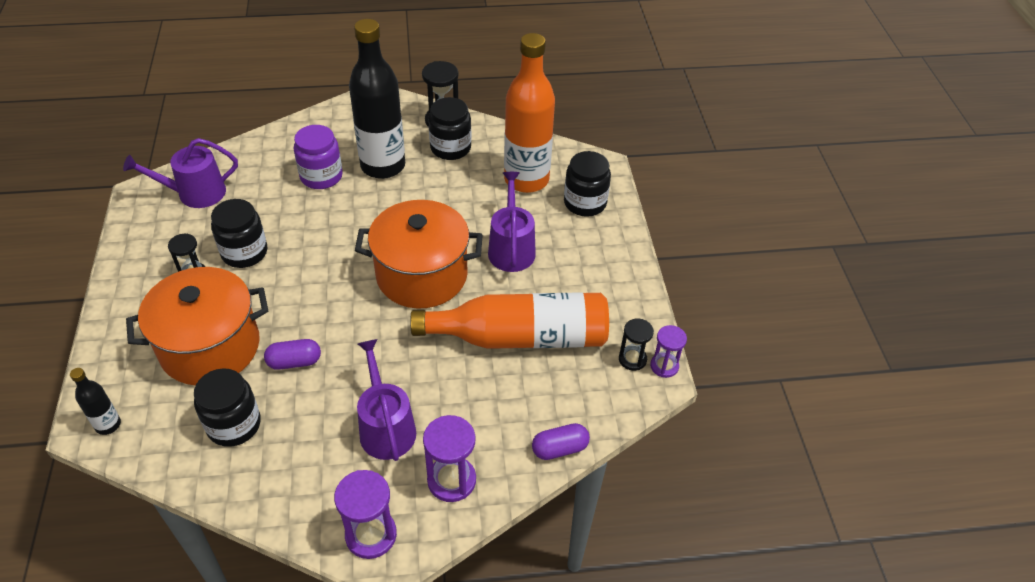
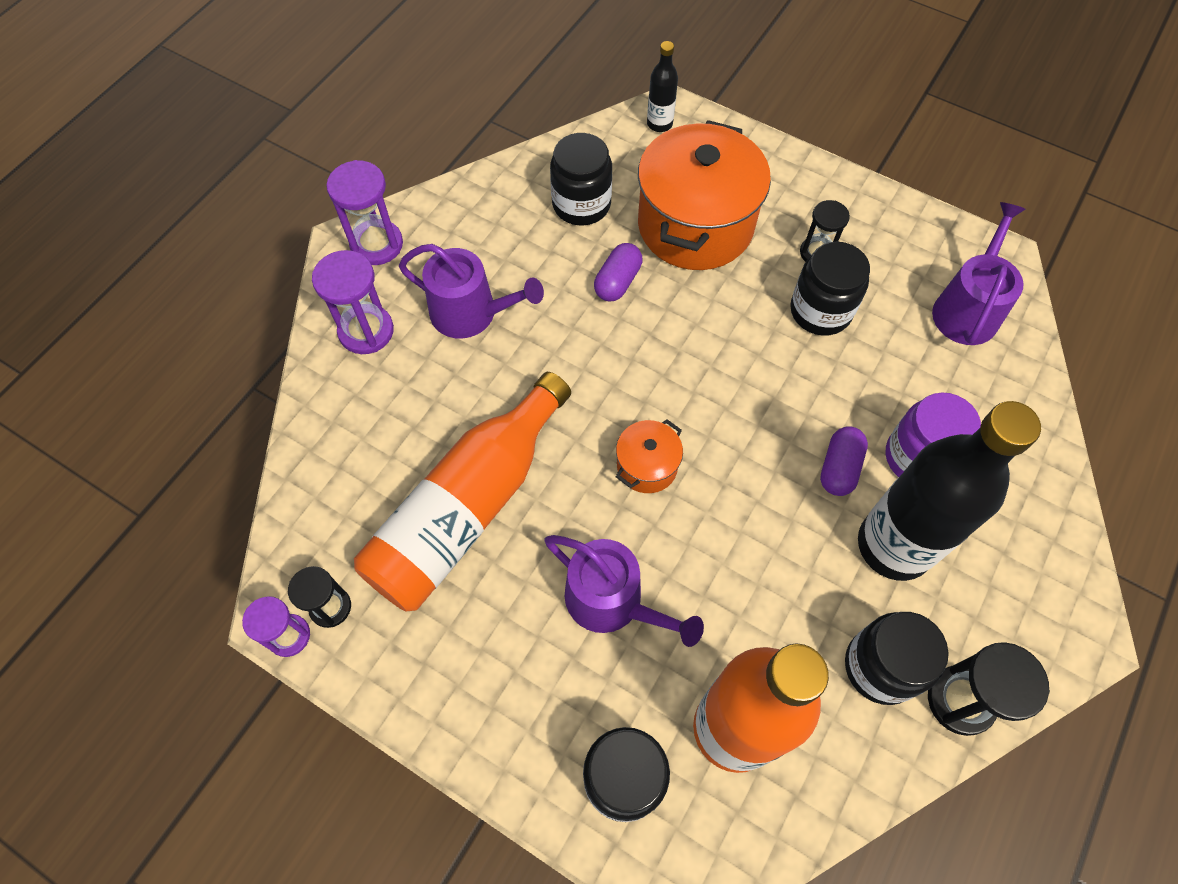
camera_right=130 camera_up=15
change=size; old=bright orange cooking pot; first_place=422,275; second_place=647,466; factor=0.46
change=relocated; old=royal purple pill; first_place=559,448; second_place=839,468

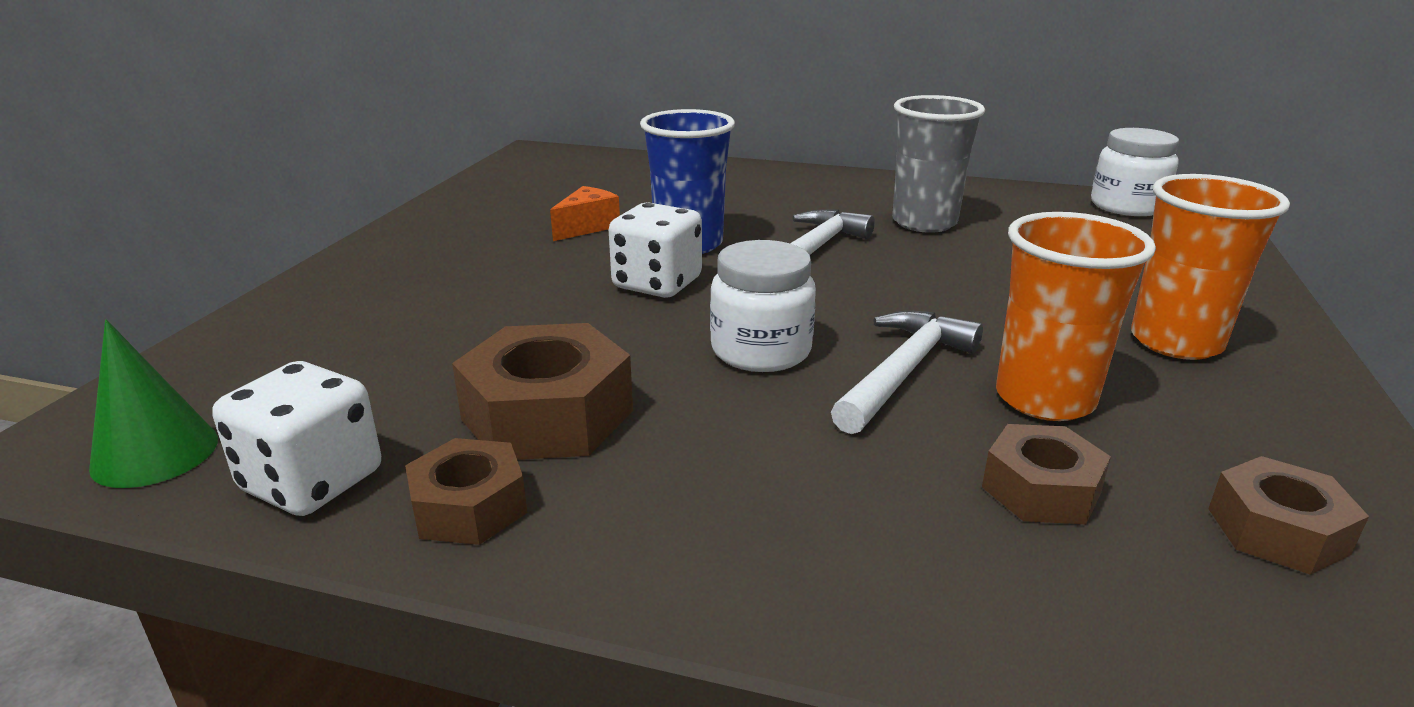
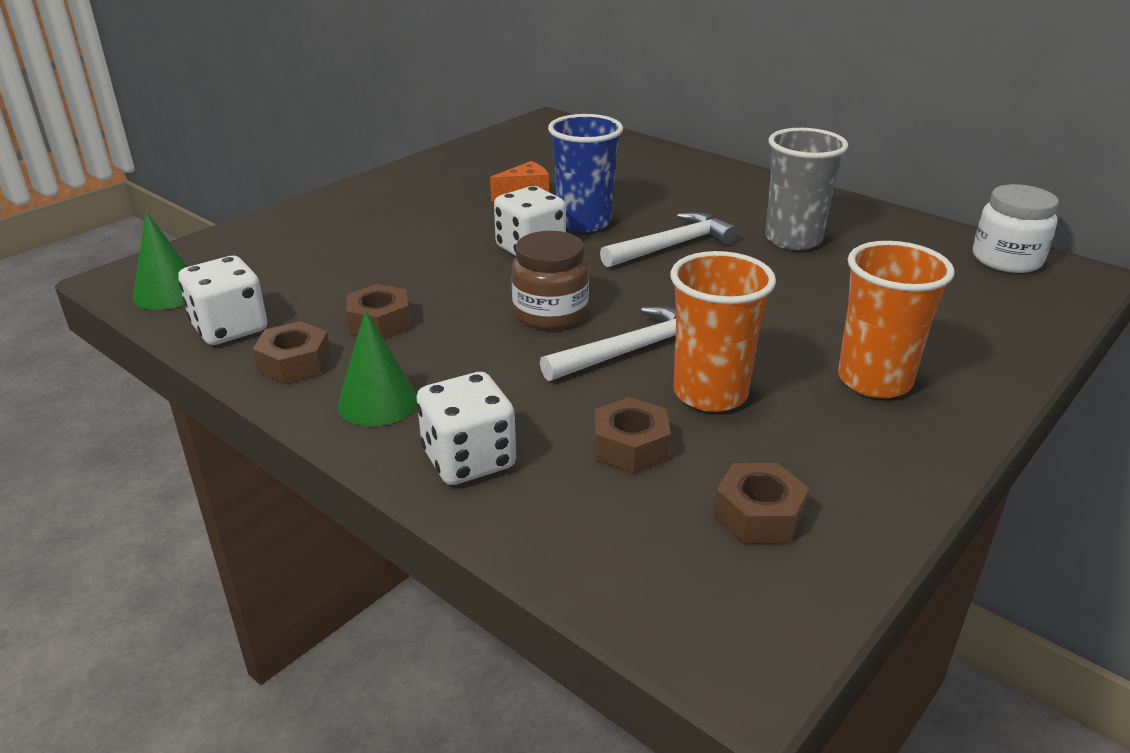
camera_right=25 camera_up=5
change=appeared; new=green cone shape; second_place=378,402
change=size; old=brown hexagon nut; first_place=547,415; second_place=379,322; factor=0.6
change=appeared; new=pure white die; second_place=468,459
change=colour; old=pure white jam jar; new=brown jam jar; first_place=761,351; second_place=550,313

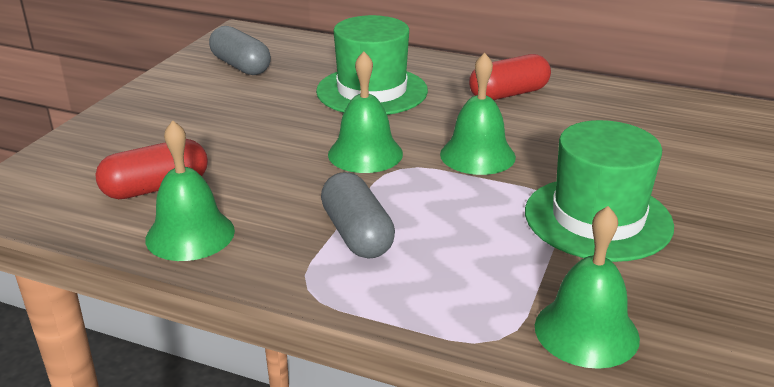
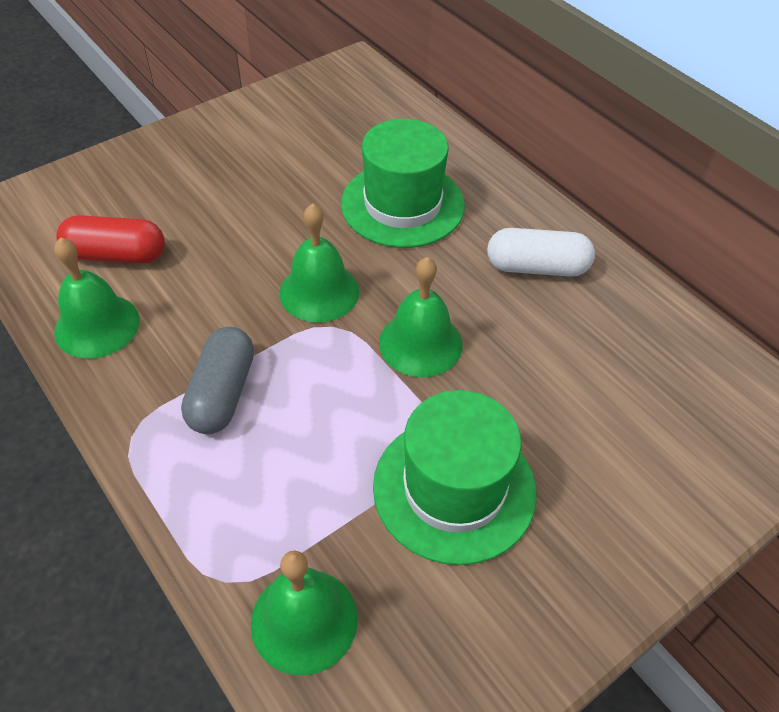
camera_right=30 camera_up=20
change=colour; old=red pill; new=pure white pill; first_place=508,94; second_place=537,267
change=missing; old=gray pill; first_place=240,66

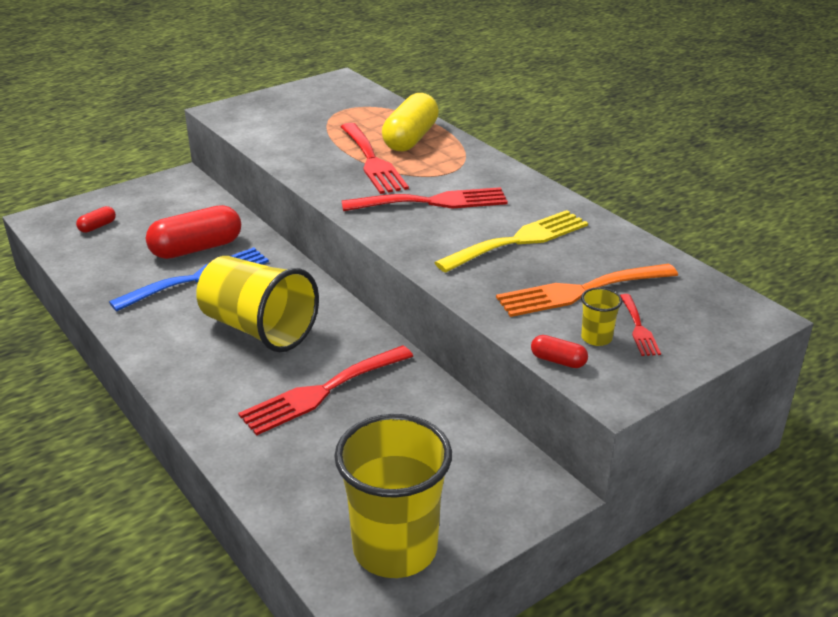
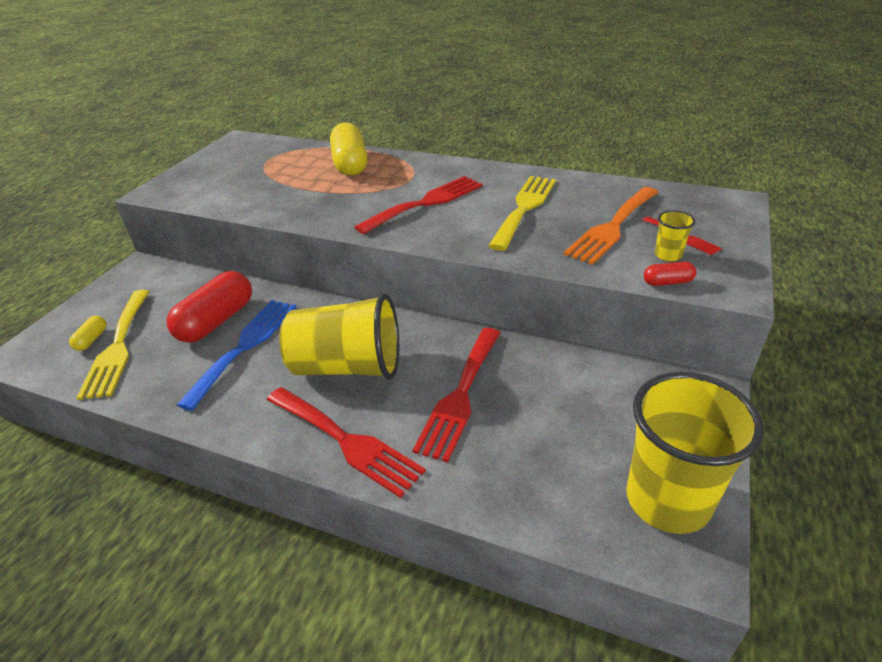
camera_right=-30 camera_up=5
change=colour; old=red pill; new=yellow pill; first_place=97,226; second_place=92,339
change=appeared; new=yellow table fork; second_place=118,346
change=relocated; old=red table fork; first_place=372,161; second_place=346,441

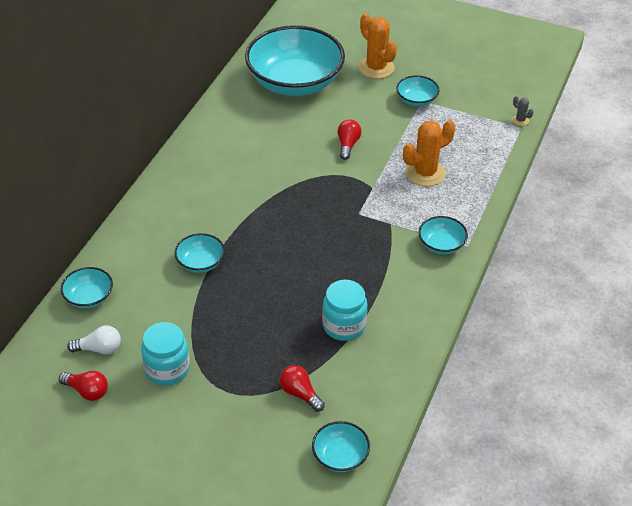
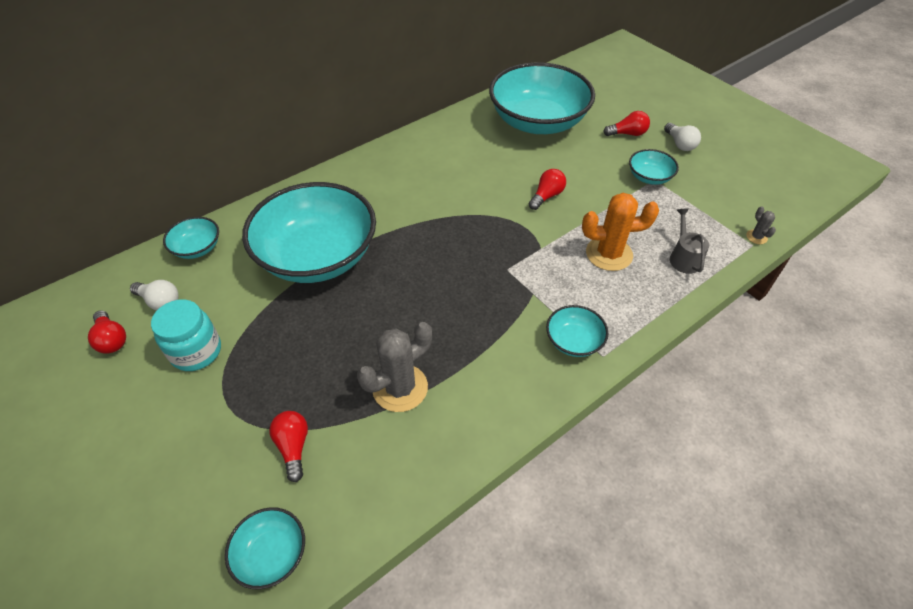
camera_right=30 camera_up=5
change=size; old=teal bowl; first_place=200,262; second_place=318,256; factor=2.33
change=exchanged; old=teal jam jar; new=gray prickly plant; first_place=344,326; second_place=400,388
change=exchanged; old=bright orange prickly plant; new=red lightbulb; first_place=376,68; second_place=627,134
change=appeared; new=pure white lightbulb; second_place=680,144
change=appeared; new=gray sprinkling can; second_place=684,258

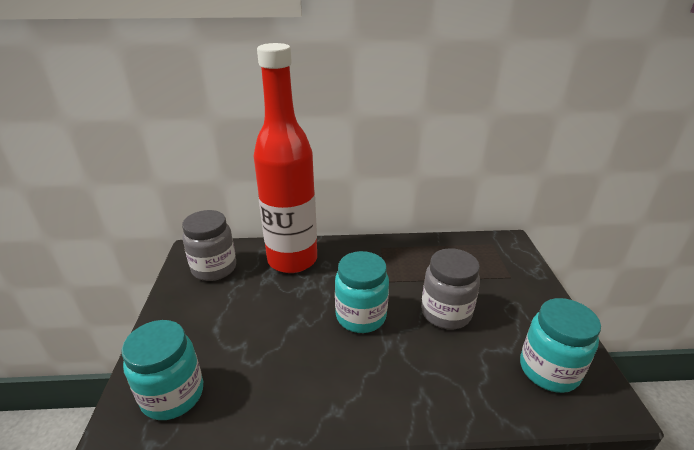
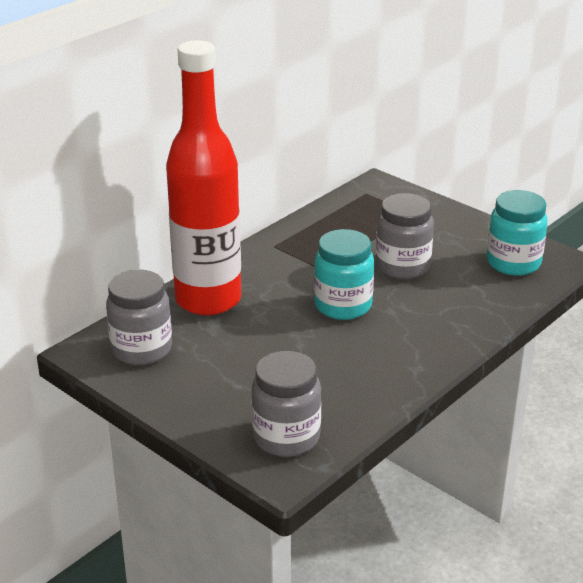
camera_right=-45 camera_up=0
change=colour; old=teal jam jar; new=gray jam jar; first_place=173,395; second_place=286,437

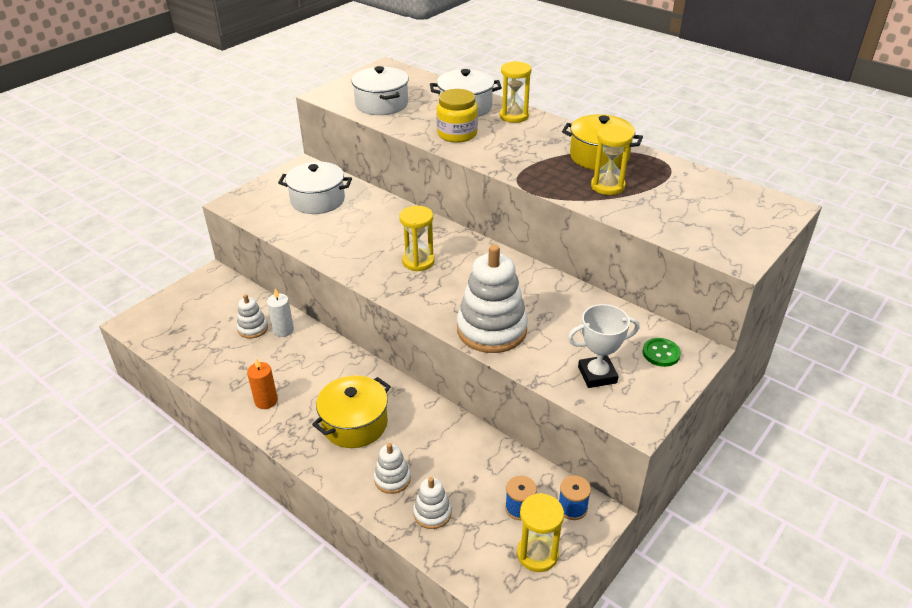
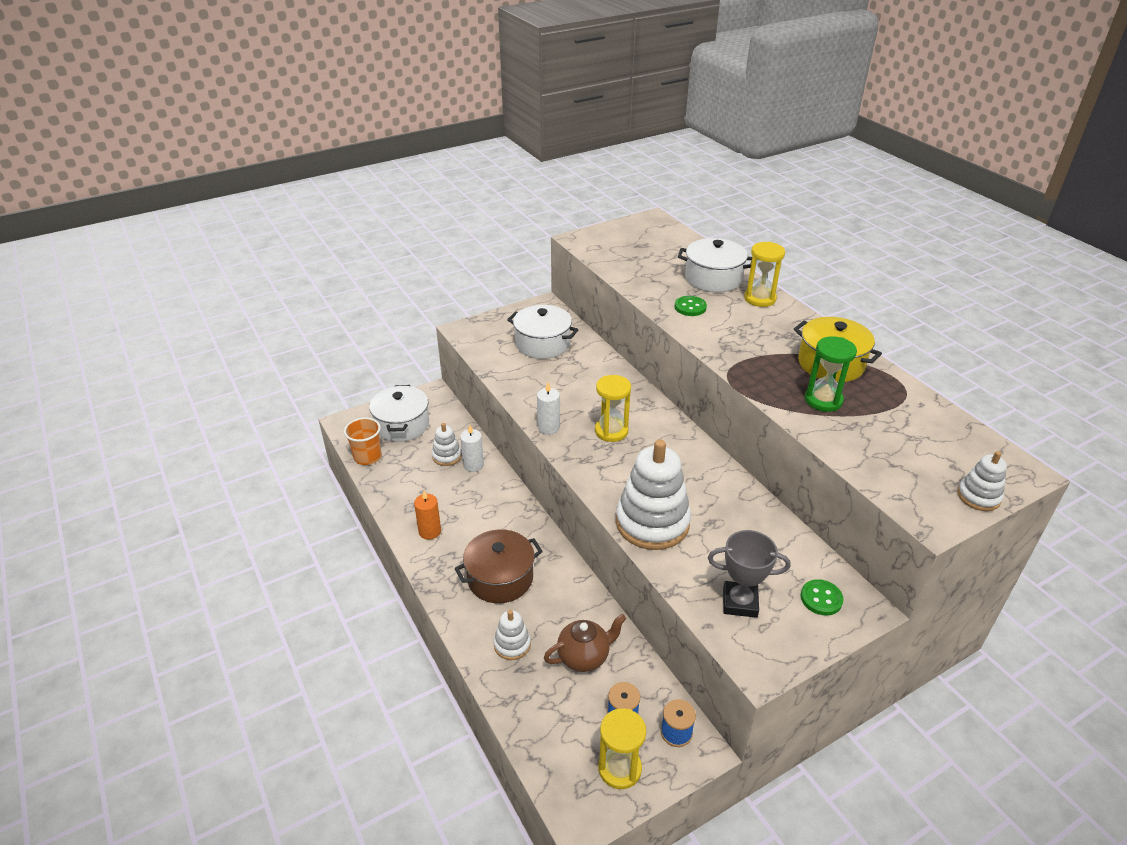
camera_right=20 camera_up=0
change=appeared; new=bright orange tumbler; second_place=367,457
change=relocated; old=pure white cooking pot; first_place=381,104; second_place=402,425
change=colour; old=yellow cooking pot; new=brown cooking pot; first_place=354,424; second_place=500,578
change=appeared; new=pure white wax candle; second_place=548,427
change=appeared; new=brown china teapot; second_place=584,657
change=exchanged; old=yellow jam jar; new=green button; first_place=457,134; second_place=690,307
change=colour; old=pure white trophy; new=gray trophy; first_place=597,375; second_place=740,602
change=colour; old=yellow sandglass; new=green sandglass; first_place=607,186; second_place=823,400
change=relocated; old=pure white ring stacker; first_place=432,513; second_place=978,497

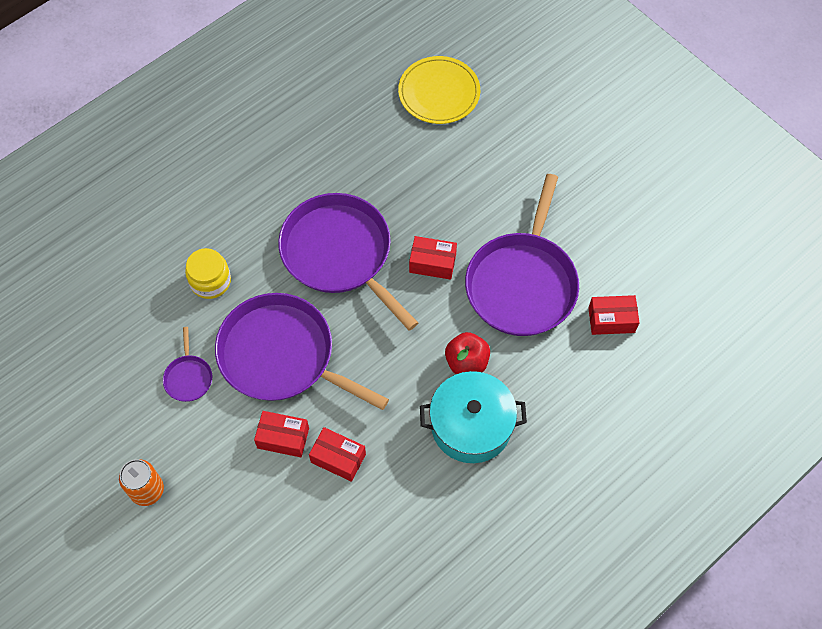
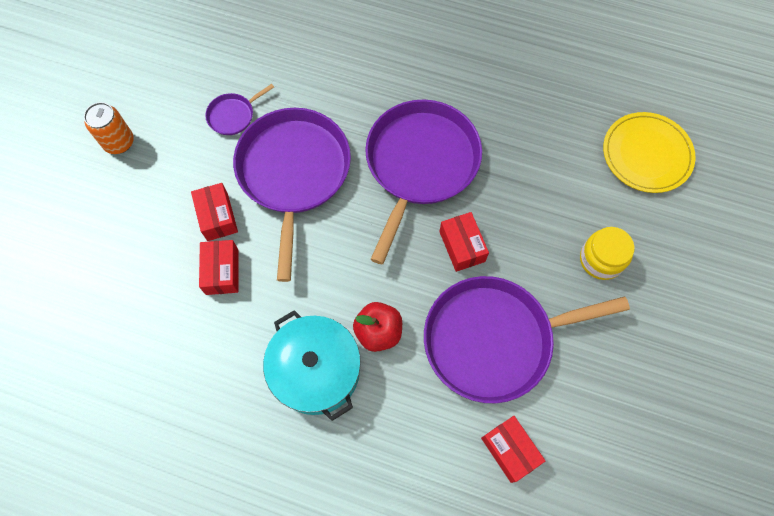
camera_right=60 camera_up=5
change=relocated; old=yellow jam jar; first_place=210,281; second_place=601,259

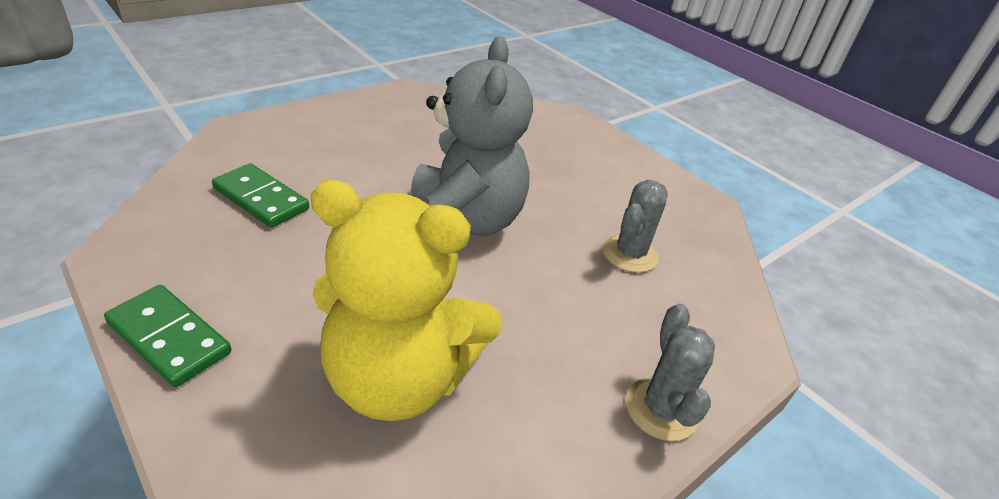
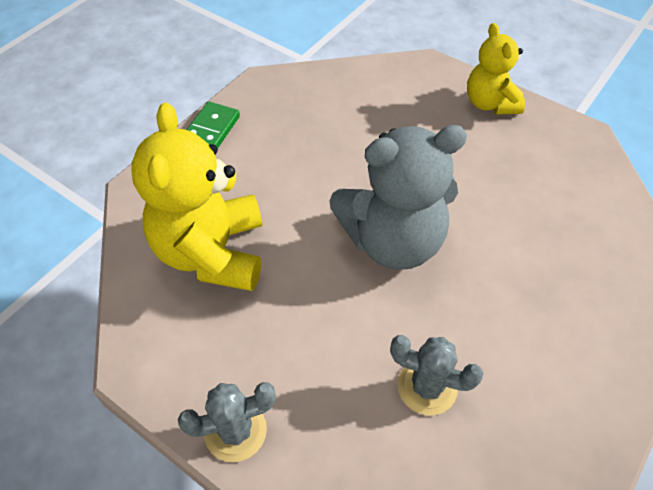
camera_right=80 camera_up=15
change=appeared; new=yellow stuffed bear; second_place=490,103
change=missing; old=green domino tile; first_place=261,199

